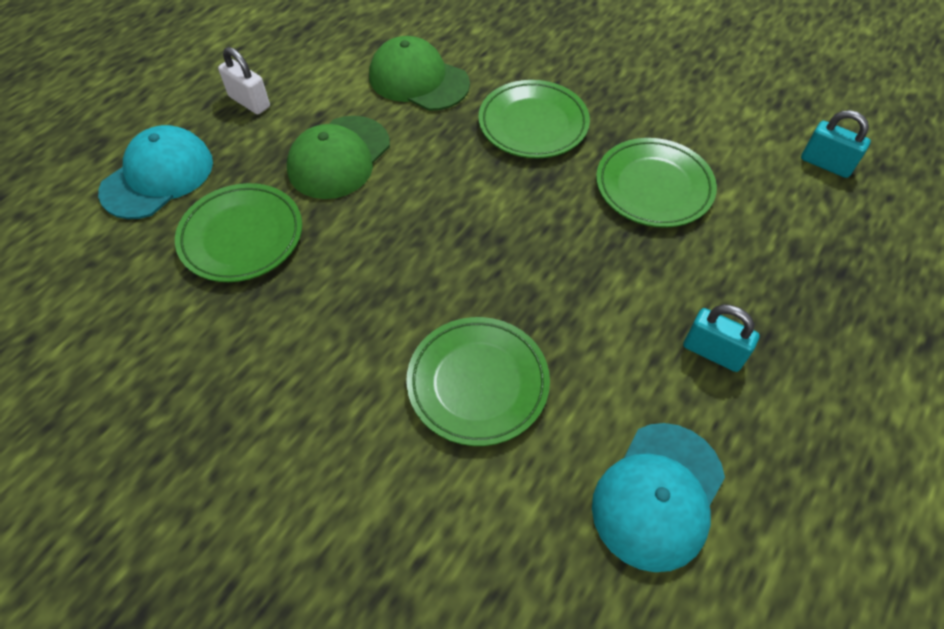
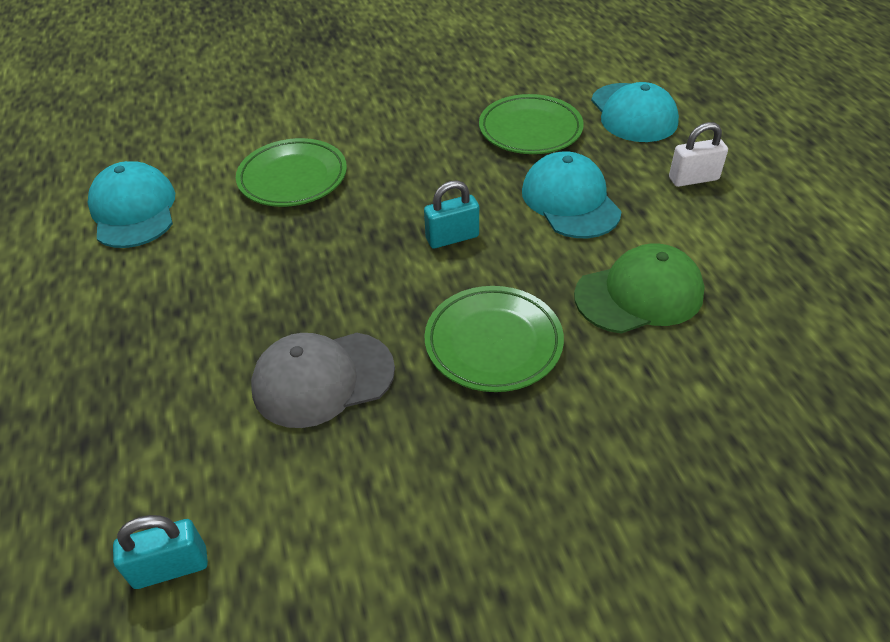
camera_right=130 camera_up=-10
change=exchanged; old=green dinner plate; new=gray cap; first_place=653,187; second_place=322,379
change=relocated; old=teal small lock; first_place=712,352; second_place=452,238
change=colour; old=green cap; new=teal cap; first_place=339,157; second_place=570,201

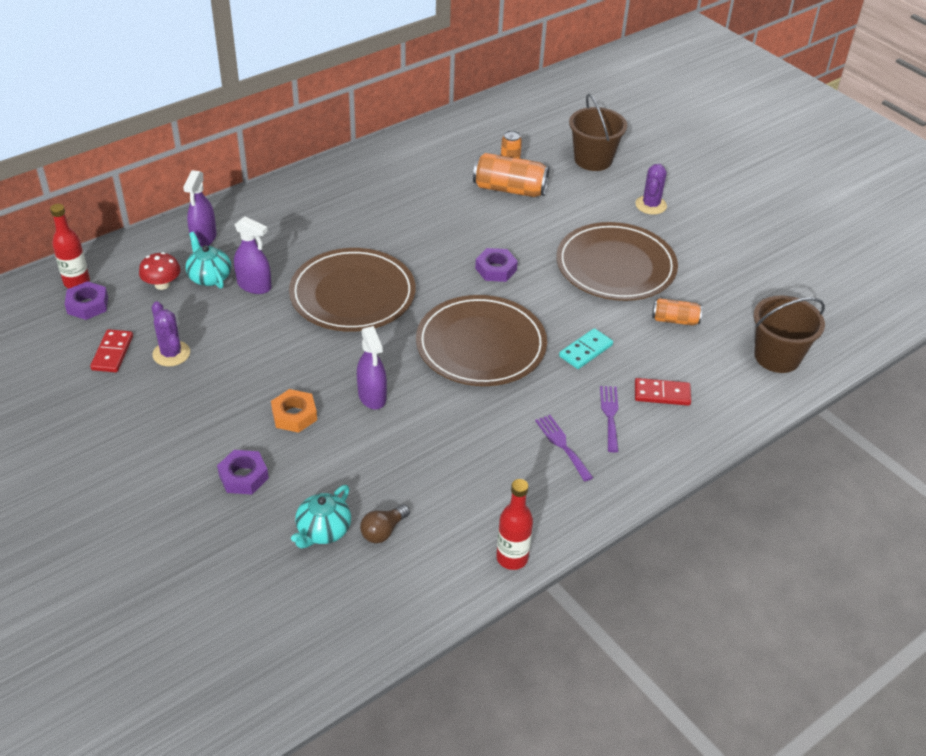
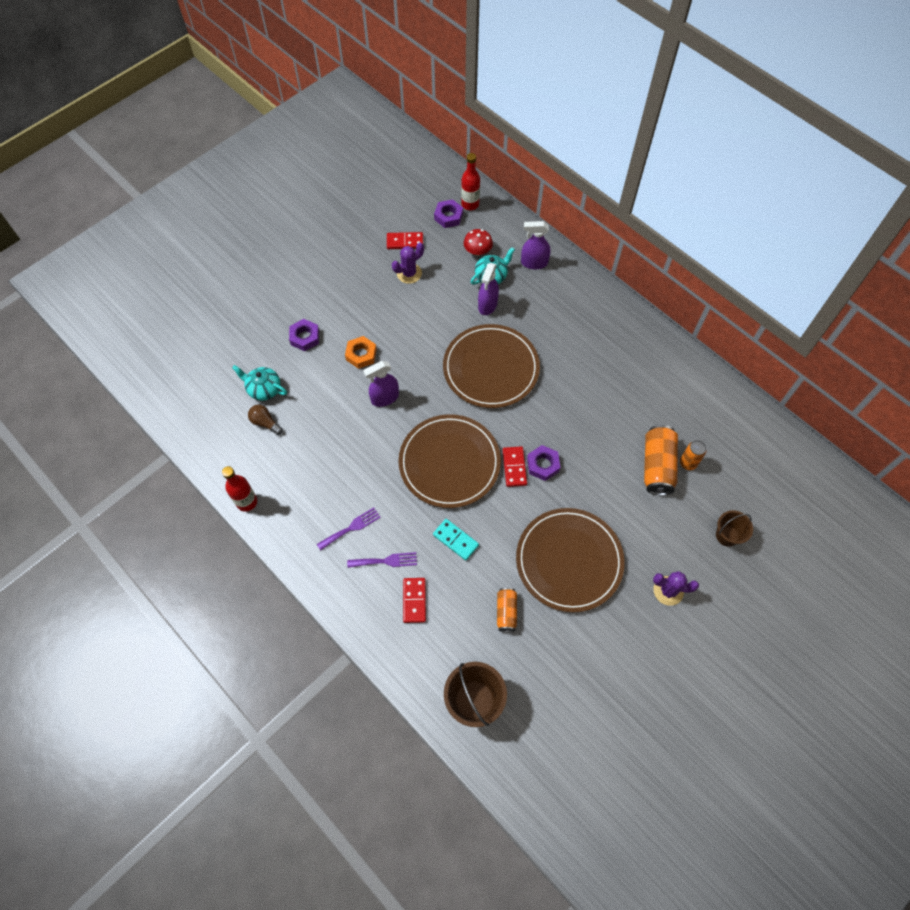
camera_right=85 camera_up=20
change=appeared; new=red domino tile; second_place=514,467
change=size; old=brown sand bucket; first_place=593,160; second_place=727,535; factor=0.62

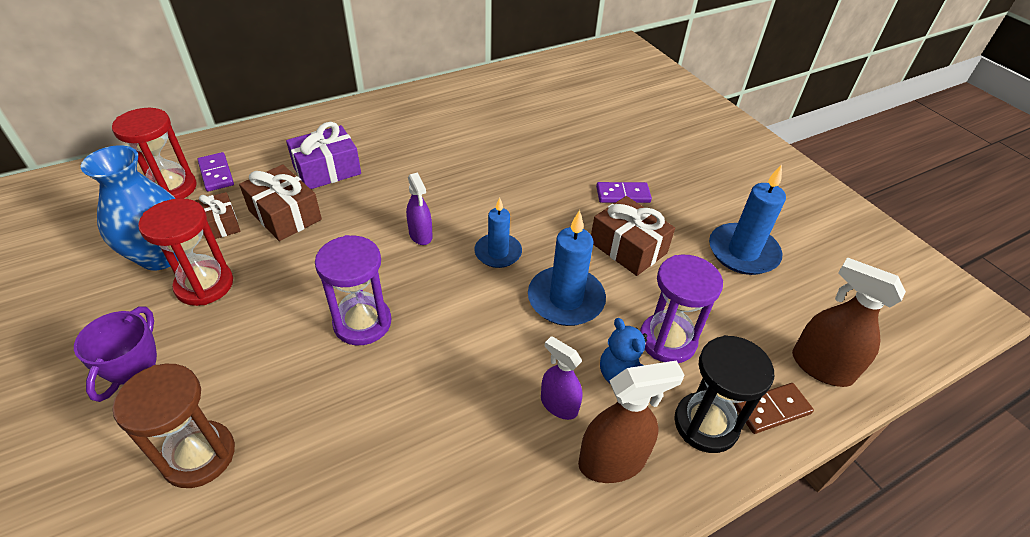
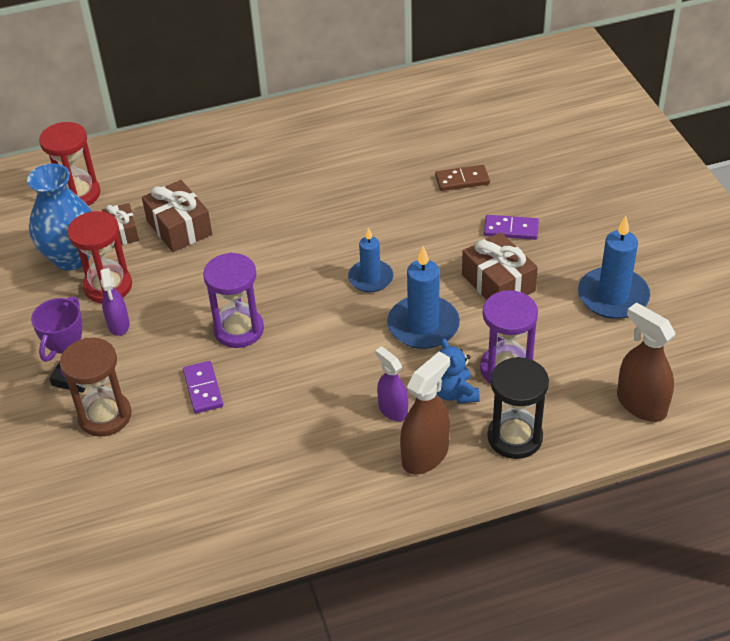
camera_right=15 camera_up=0
change=relocated; old=royal purple sprayer; first_place=420,235; second_place=118,325
change=relocated; old=royal purple domino tile; first_place=216,174; second_place=203,389
change=spun; old=brown sprayer; first_place=612,461; second_place=425,455; degrees=-45
change=relocated; old=brown domino tile; first_place=772,410; second_place=462,180
change=missing; old=royal purple wrapped gift; first_place=327,170

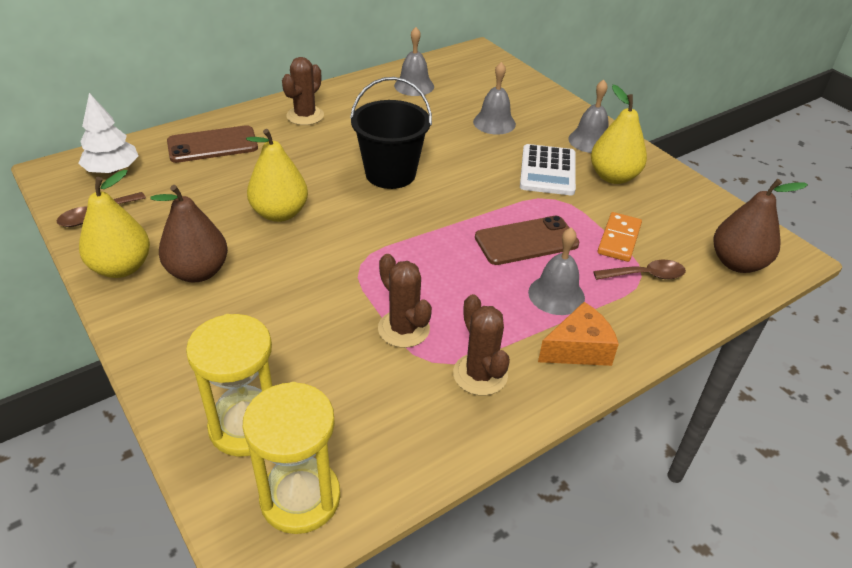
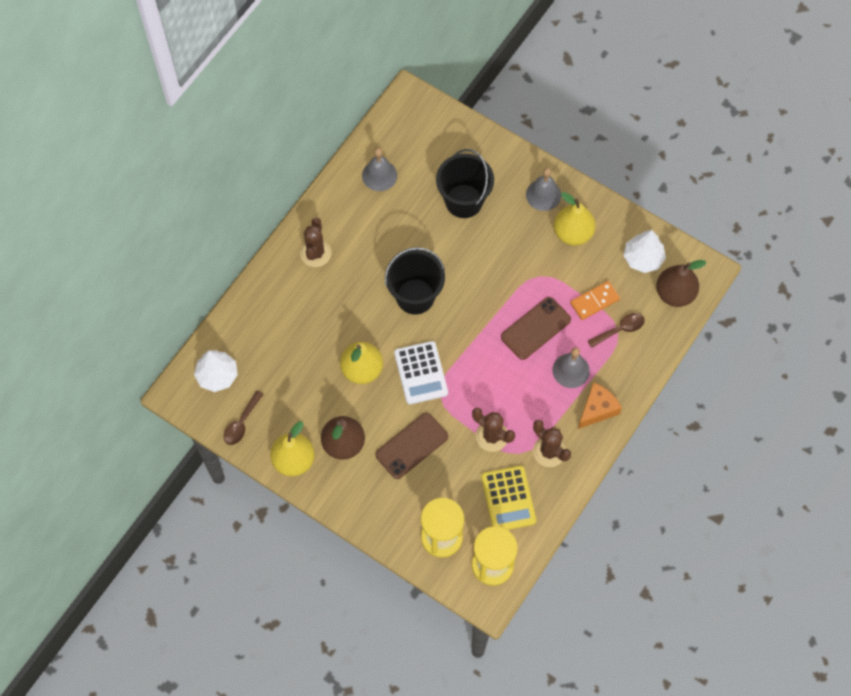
camera_right=-20 camera_up=25
change=relocated; old=brown mobile phone; first_place=212,145; second_place=411,446
change=relocated; old=pure white calculator; first_place=548,171; second_place=421,373
change=exchanged; old=gray school bell; new=black sand bucket; first_place=494,123; second_place=464,201
change=appeared; new=yellow calculator; second_place=508,499
change=spun; old=bright orange domino tile; first_place=619,239; second_place=594,301; degrees=60
change=appeared; new=pure white tree; second_place=643,258

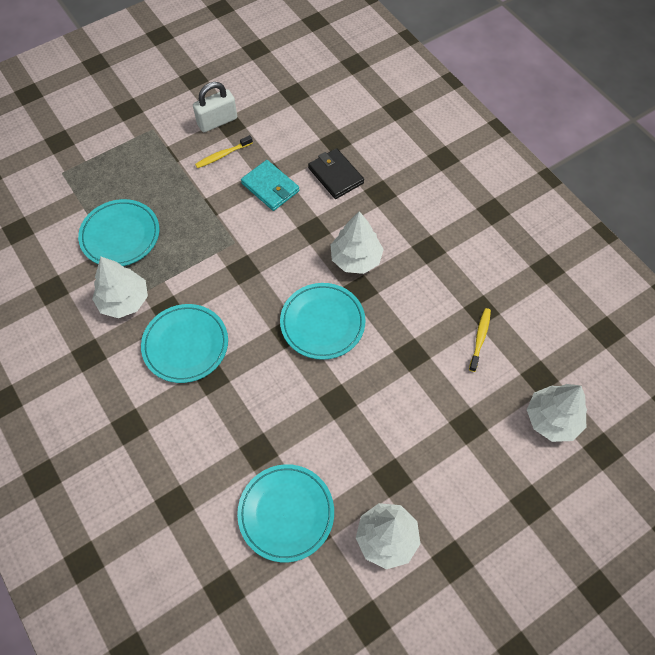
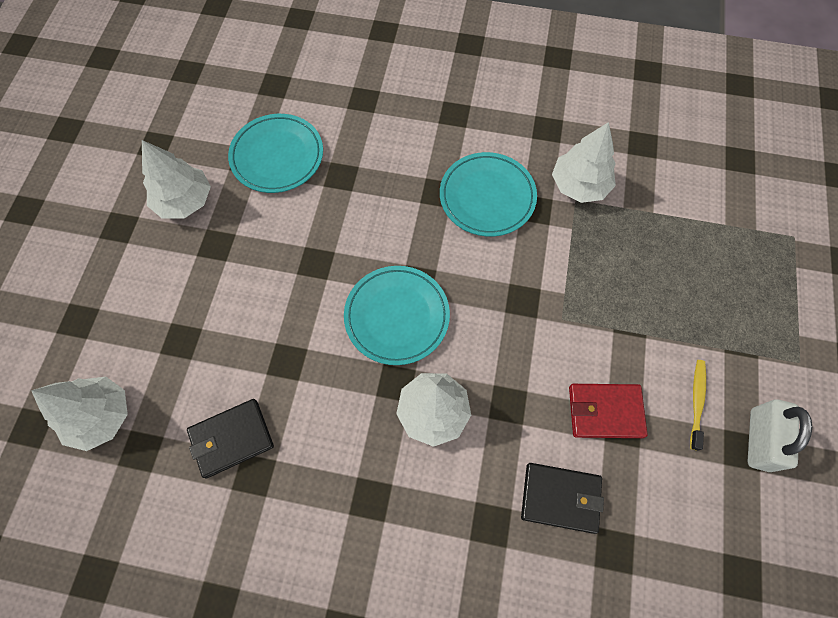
camera_right=135 camera_up=5
change=exchanged; old=yellow tooth brush; new=black wallet; first_place=480,338; second_place=231,439
change=colour; old=teal wallet; new=red wallet; first_place=270,187; second_place=605,411
change=missing; old=teal dinner plate; first_place=120,235

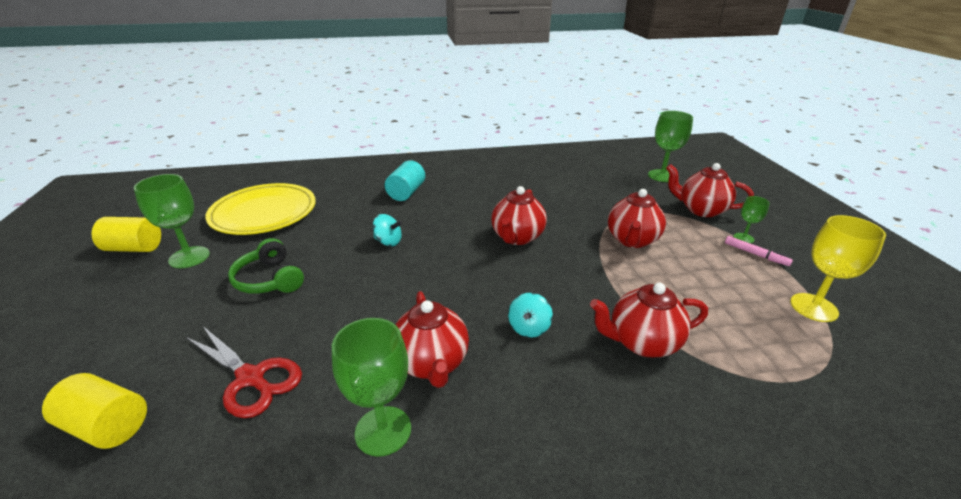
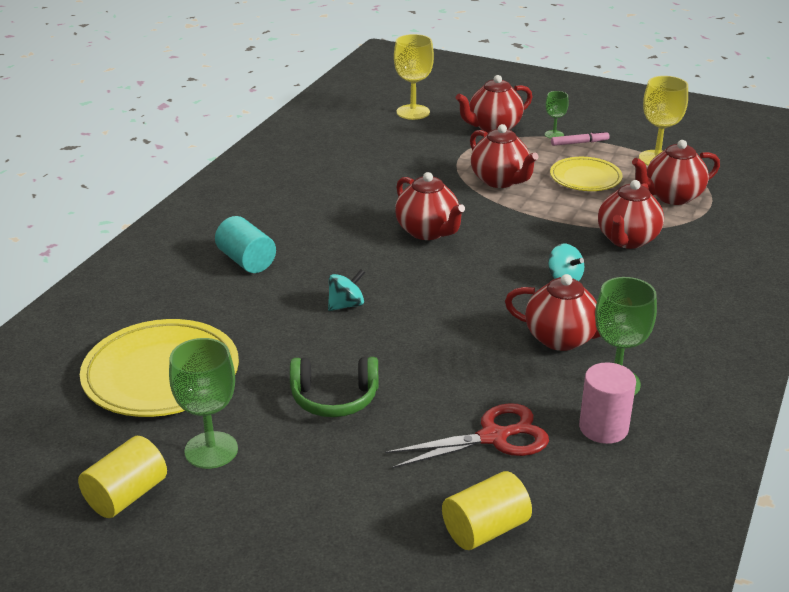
camera_right=-55 camera_up=0
change=colour; old=green chalice; new=yellow chalice; first_place=662,176; second_place=413,112
change=appeared; new=yellow dinner plate; second_place=585,178
change=appeared; new=rose-pink solid cylinder; second_place=603,428
change=appeared; new=red china teapot; second_place=671,197

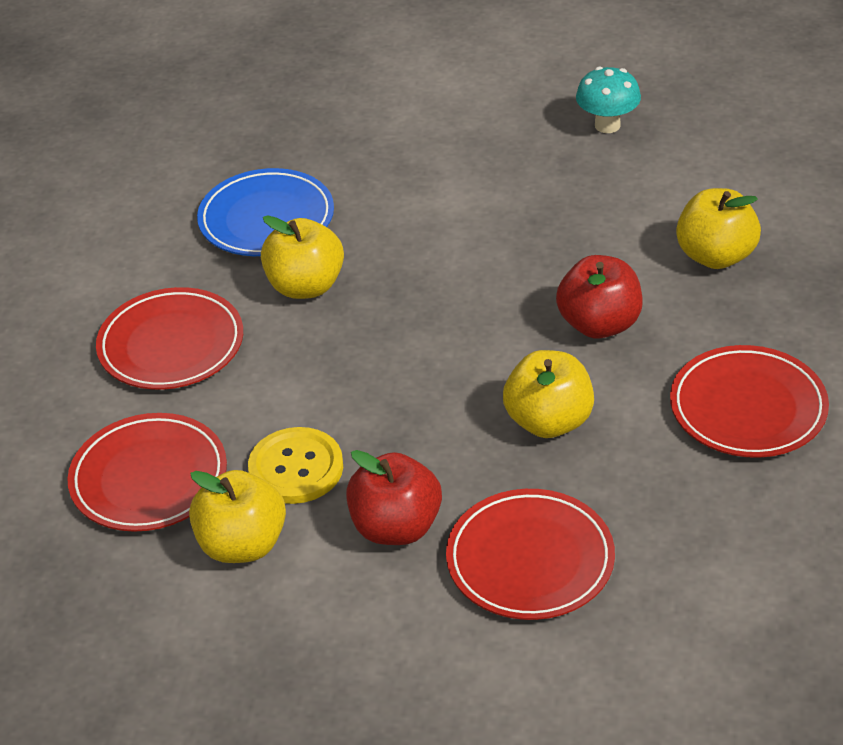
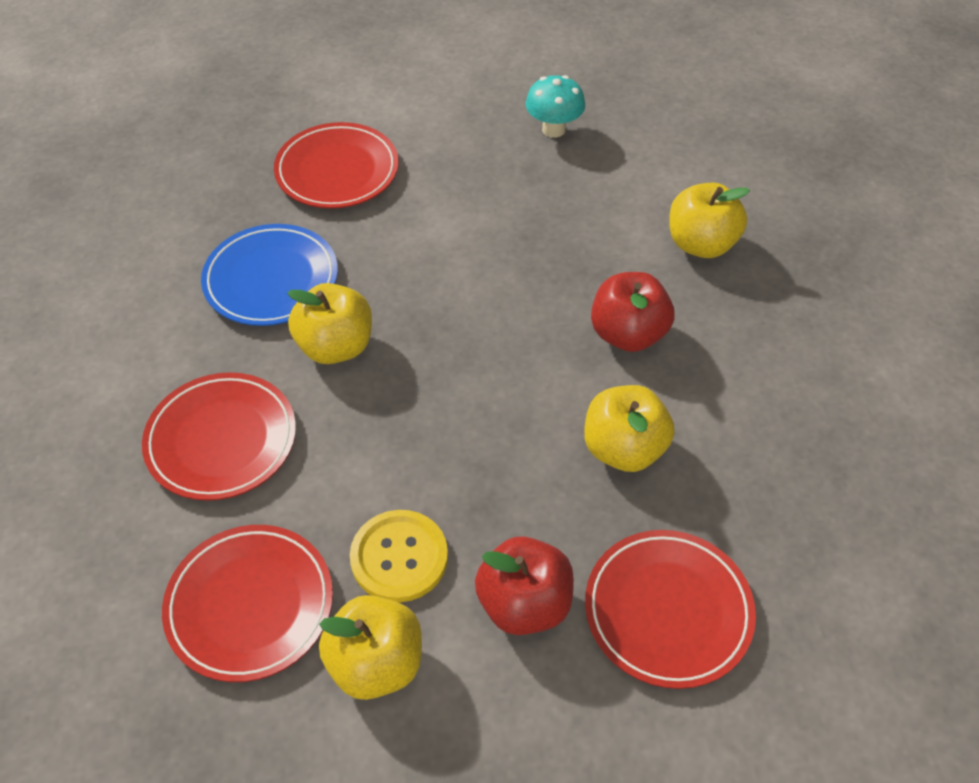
camera_right=-20 camera_up=10
change=relocated; old=red dinner plate; first_place=748,408; second_place=337,171

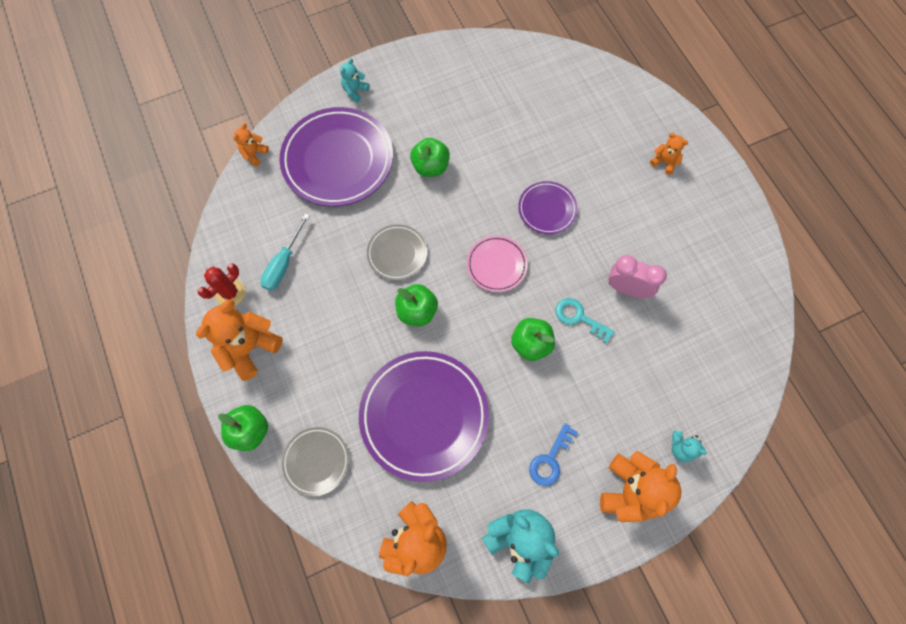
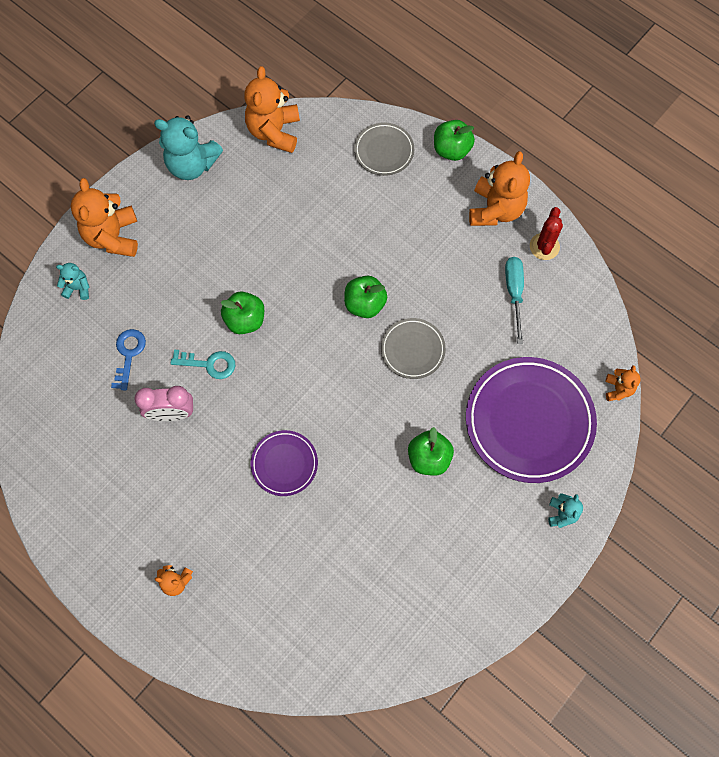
camera_right=155 camera_up=0
change=relocated; old=royal blue door key; first_place=550,459; second_place=128,354
change=missing; old=royal purple dinner plate; first_place=424,416
change=missing; old=rose-pink dinner plate; first_place=496,265

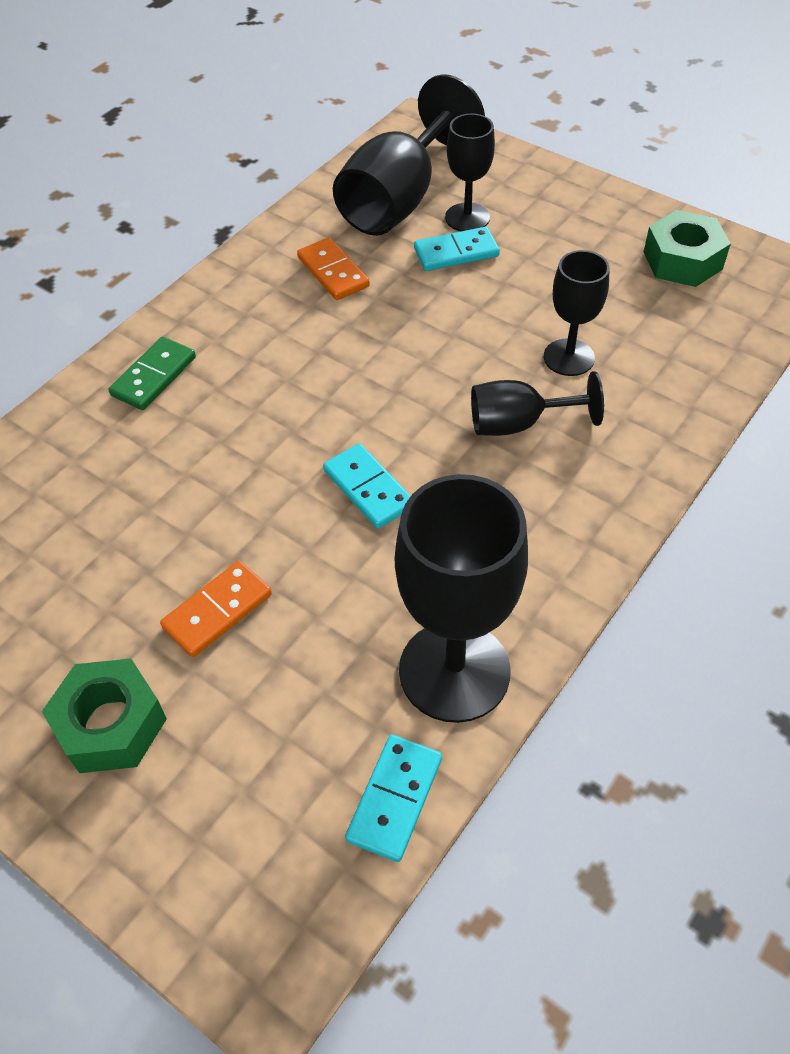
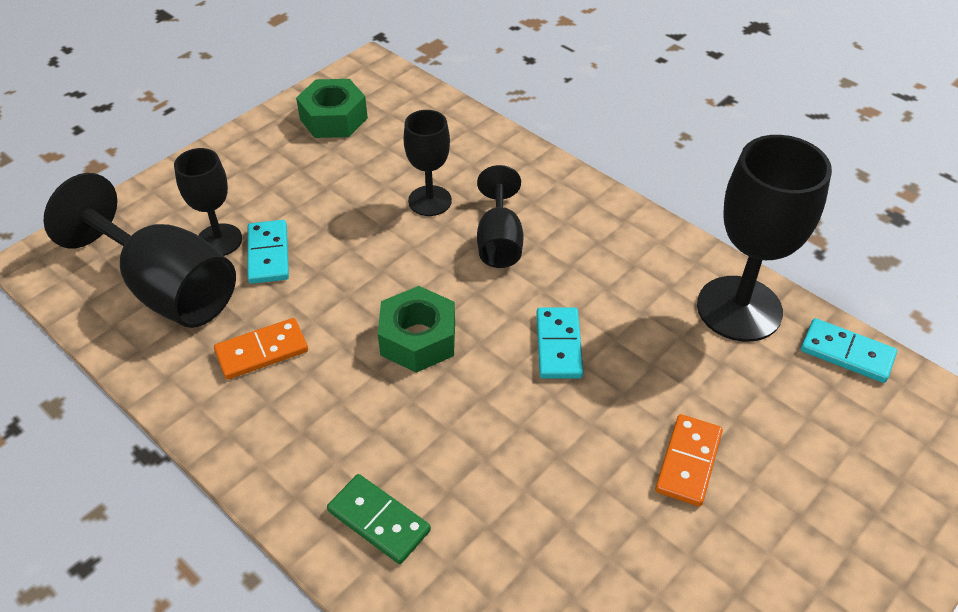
camera_right=-85 camera_up=-5
change=relocated; old=green hexagon nut; first_place=111,724; second_place=418,339
change=spun; old=teal domino tile; first_place=368,489; second_place=559,345; degrees=-60
change=spun; old=bright orange domino tile; first_place=218,611; second_place=688,462; degrees=60

